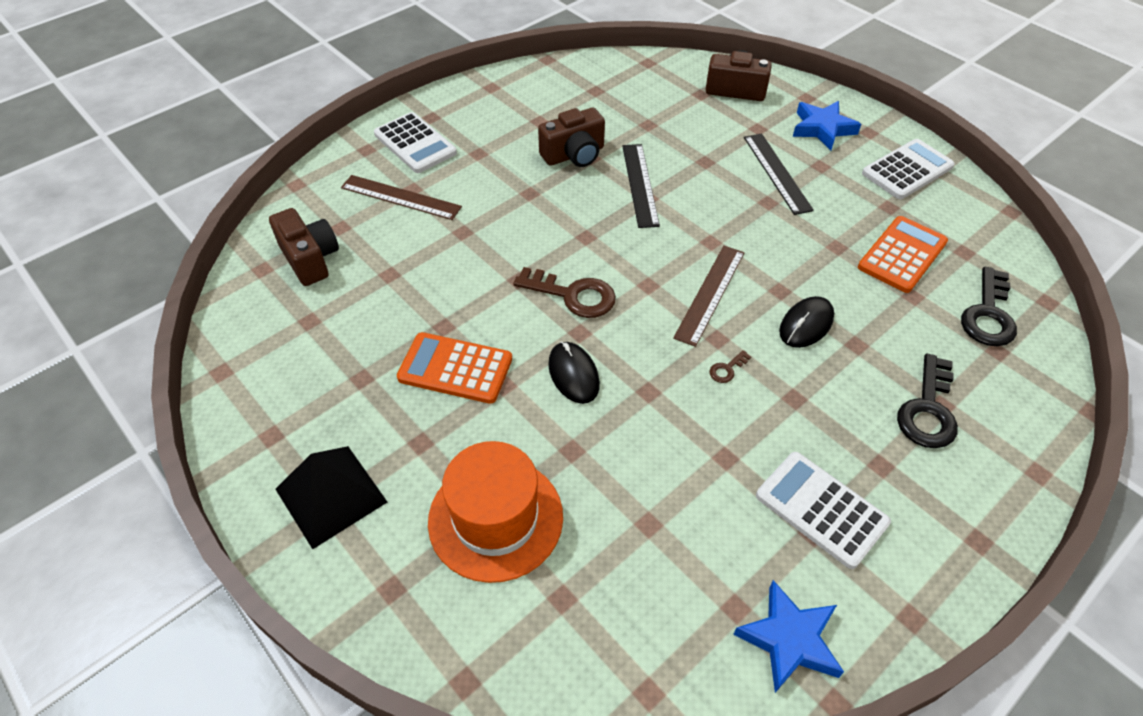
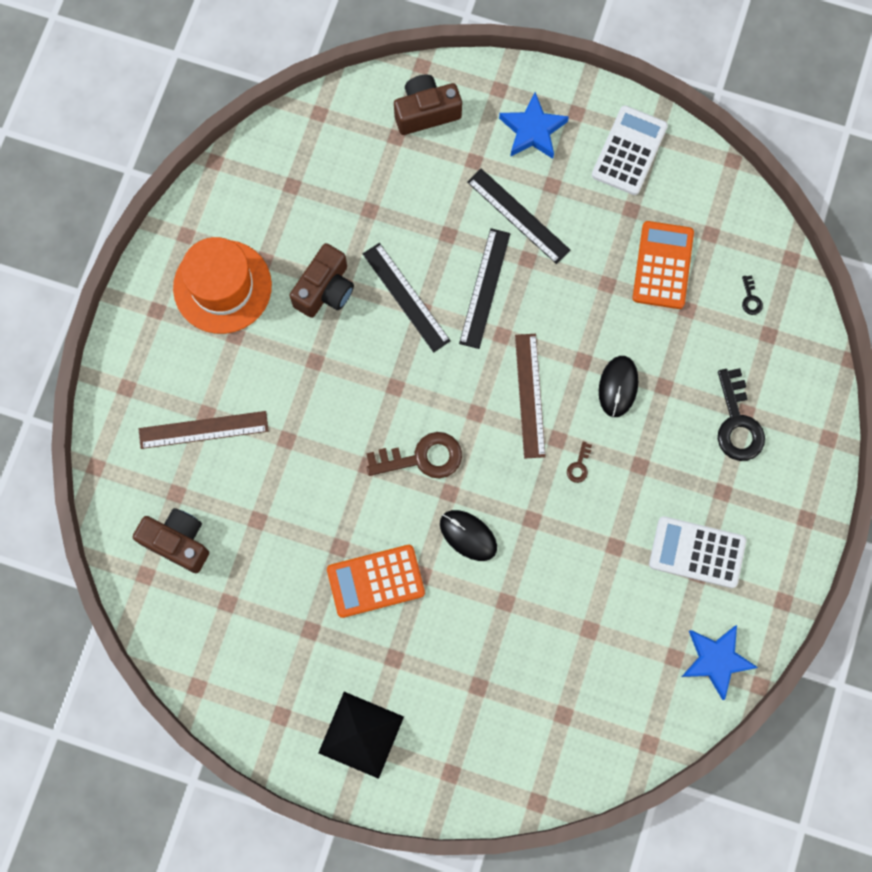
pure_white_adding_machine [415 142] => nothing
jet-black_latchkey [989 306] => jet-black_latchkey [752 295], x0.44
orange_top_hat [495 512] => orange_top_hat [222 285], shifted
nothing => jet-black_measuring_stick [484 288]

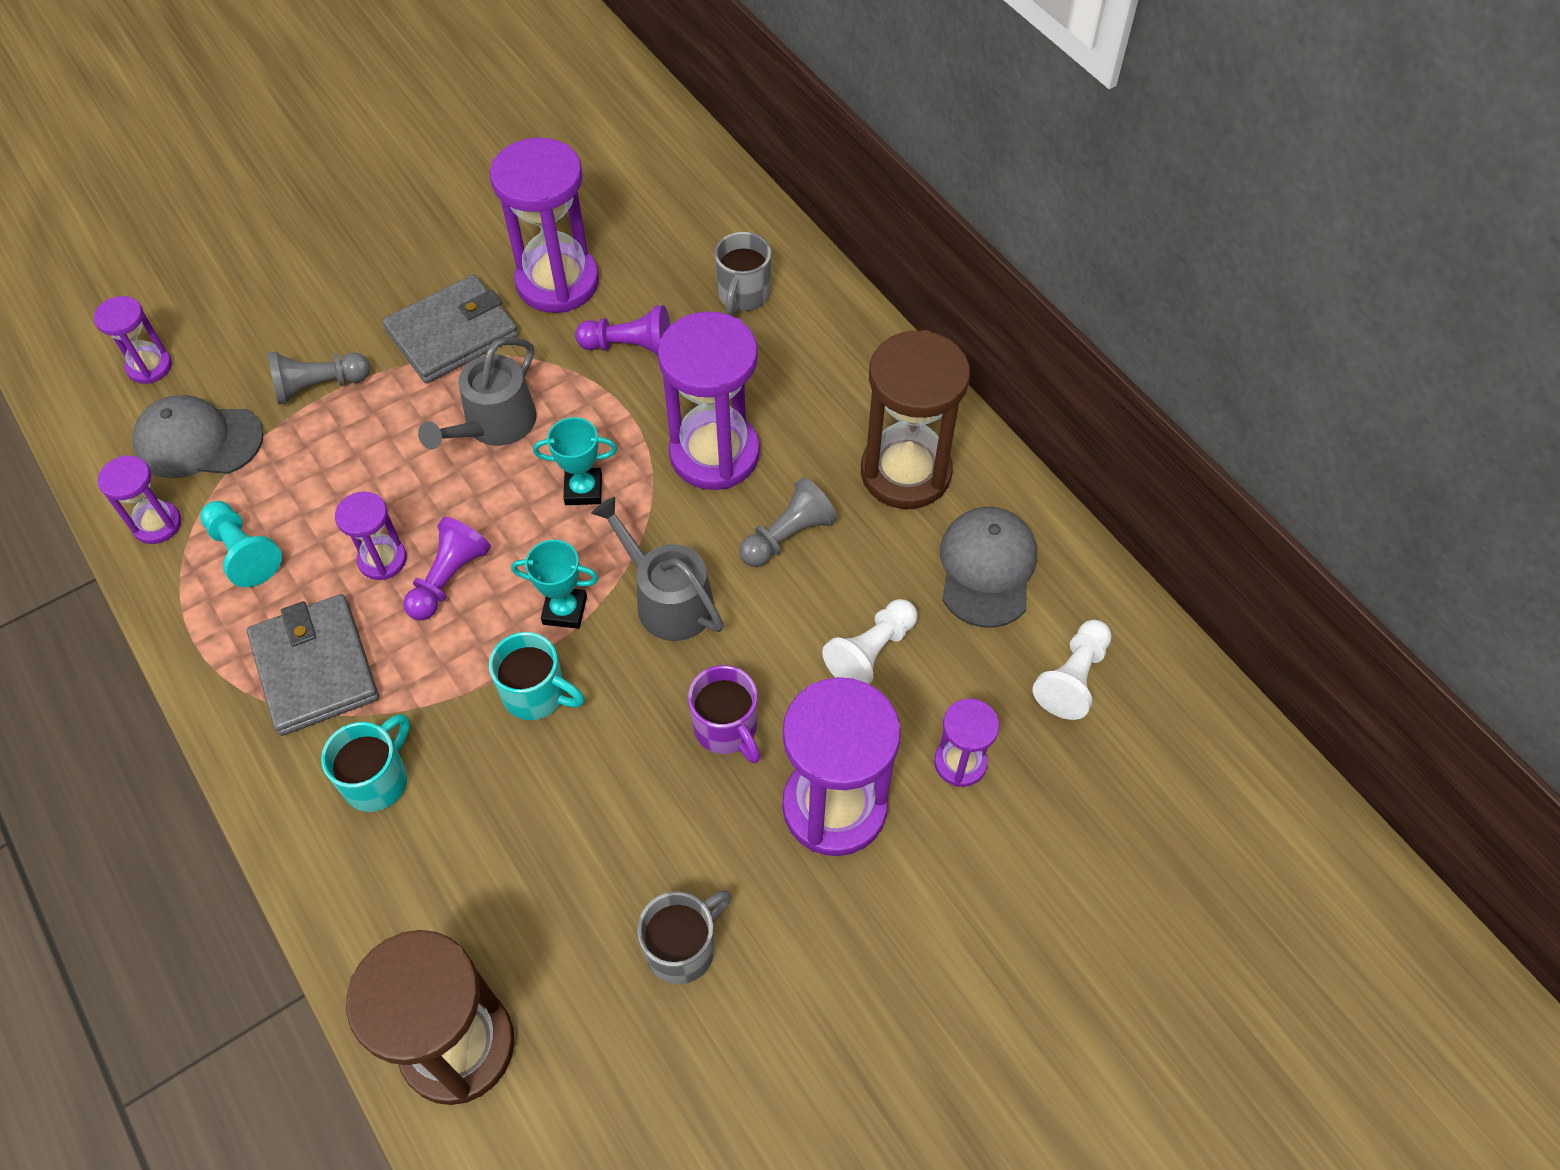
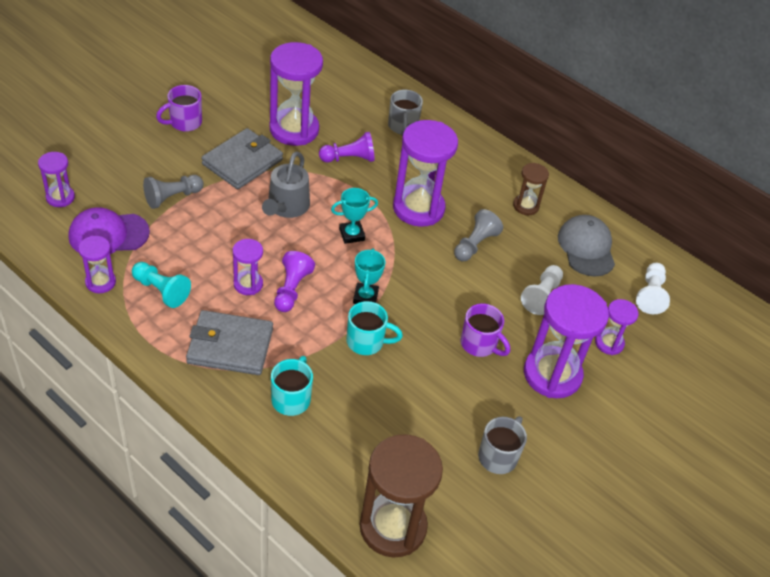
brown_sand_timer [915 419] => brown_sand_timer [531 189], x0.51
grey_peaked_cap [198 436] => purple_peaked_cap [109 230]
grey_watering_can [657 569] => nothing
aqua_award_cup [555 584] => aqua_award_cup [369 276], 75 degrees counterclockwise
grey_billfold [313 665] => grey_billfold [229 342], 45 degrees counterclockwise
nothing => purple_tea_mug [179 108]

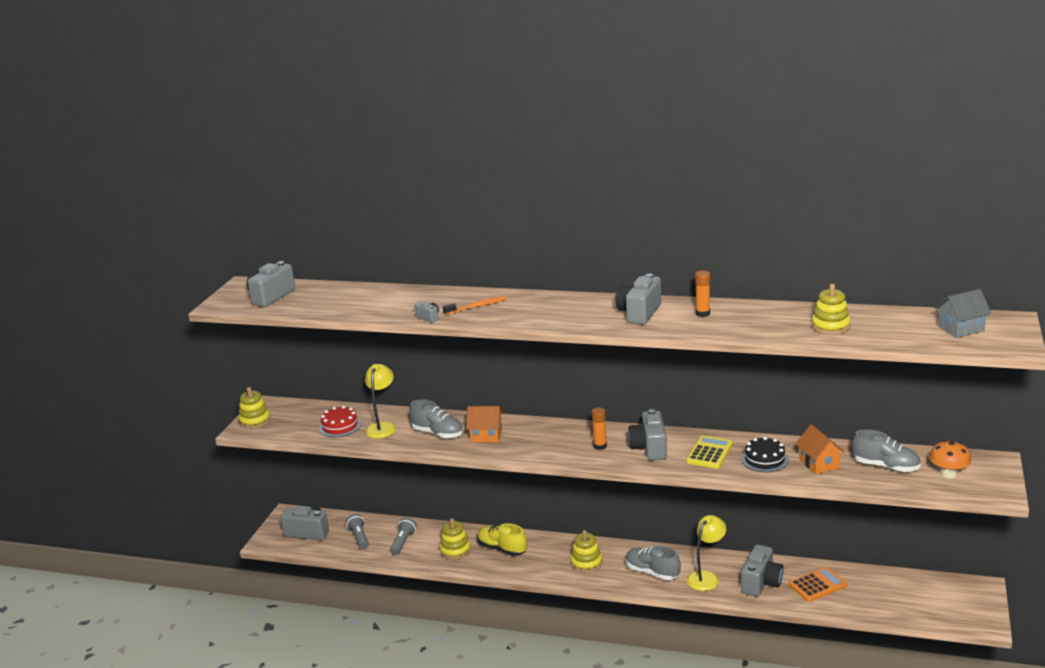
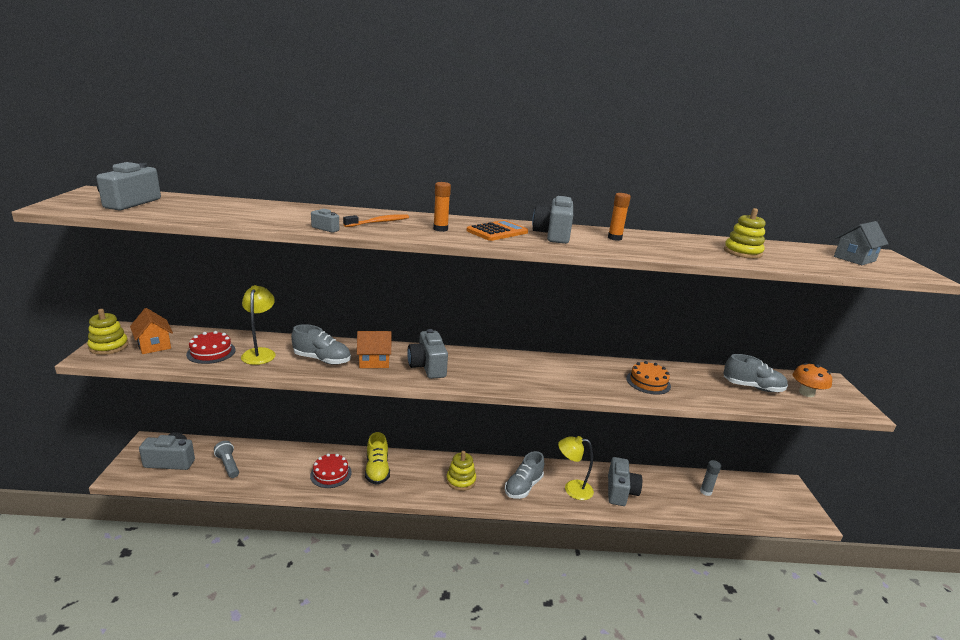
orange_stick_of_glue [599 428] => orange_stick_of_glue [442 207], shifted
grey_camera [647 435] => grey_camera [427 354], shifted
orange_toy_house [820 449] => orange_toy_house [151 331], shifted
bright_yellow_adding_machine [709 452] => nothing
jet-black_cake [765 454] => orange_cake [648 378]
bright_yellow_reading_lamp [706 553] => bright_yellow_reading_lamp [576 468], 105 degrees counterclockwise
grey_flashlight [403 536] => nothing
bright_yellow_stacking_toy [455 539] => scarlet_cake [331 471]
bright_yellow_lace-up_shoe [502 539] => bright_yellow_lace-up_shoe [377 458], 120 degrees counterclockwise
grey_lace-up_shoe [653 563] => grey_lace-up_shoe [524 475], 75 degrees counterclockwise
orange_adding_machine [818 584] => orange_adding_machine [497 230], shifted
nothing => grey_stick_of_glue [710 478]

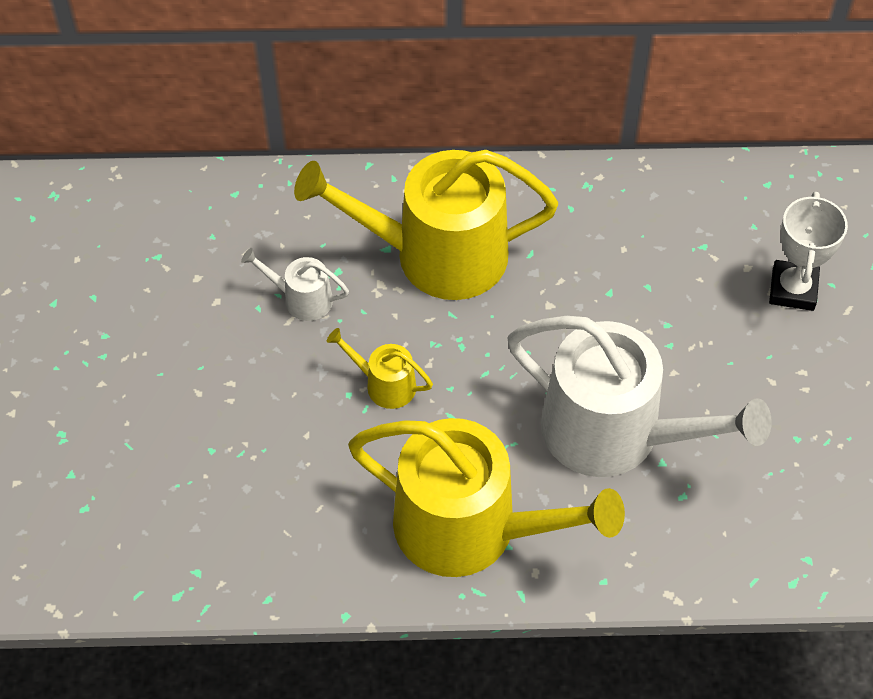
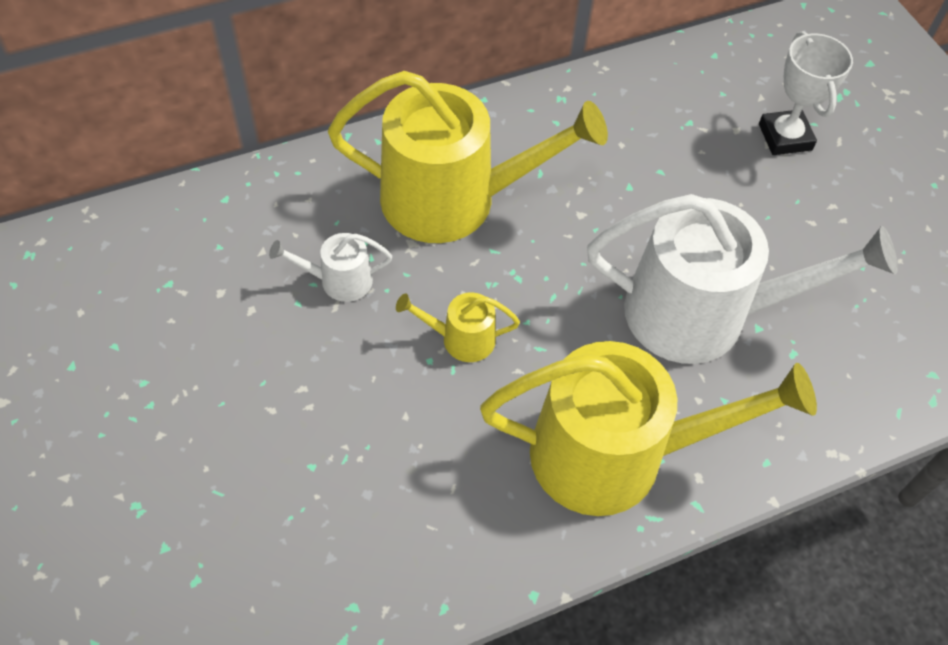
bright_yellow_watering_can [426 225] => bright_yellow_watering_can [468 157], 150 degrees counterclockwise

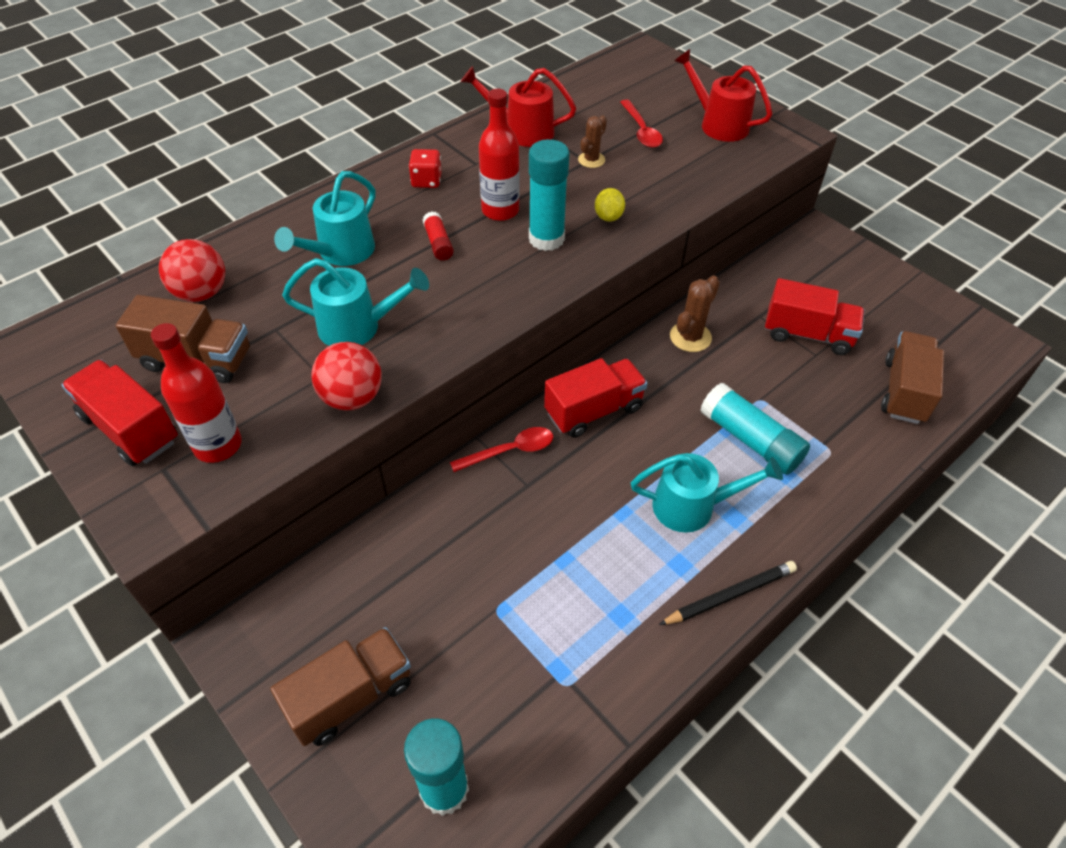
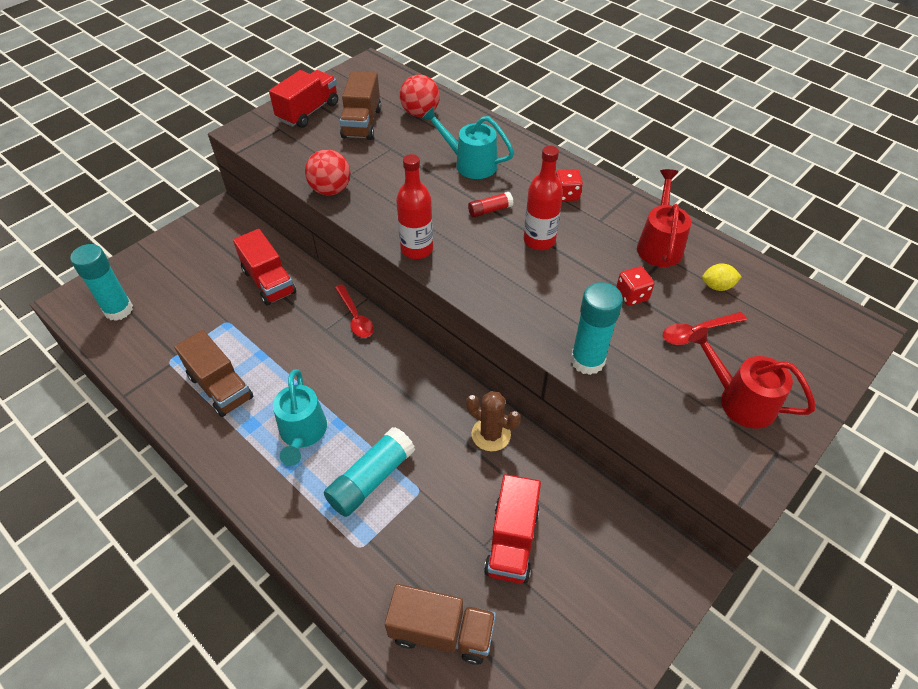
scarlet_watering_can [723 95] => scarlet_watering_can [751 378], 90 degrees counterclockwise
brown_cactus [592 141] => scarlet_game_die [635 286]
aqua_stick_of_glue [549 195] => aqua_stick_of_glue [597 328], shifted
bright_yellow_lemon [610 205] => bright_yellow_lemon [722 277], shifted
aqua_watering_can [355 302] => nothing
scarlet_bottle [196 393] => scarlet_bottle [414 206], shifted
scarlet_truck [596 398] => scarlet_truck [264 267], shifted
jet-black_wooden_pencil [728 593] => nothing
brown_truck [340 686] => brown_truck [213 373], shifted

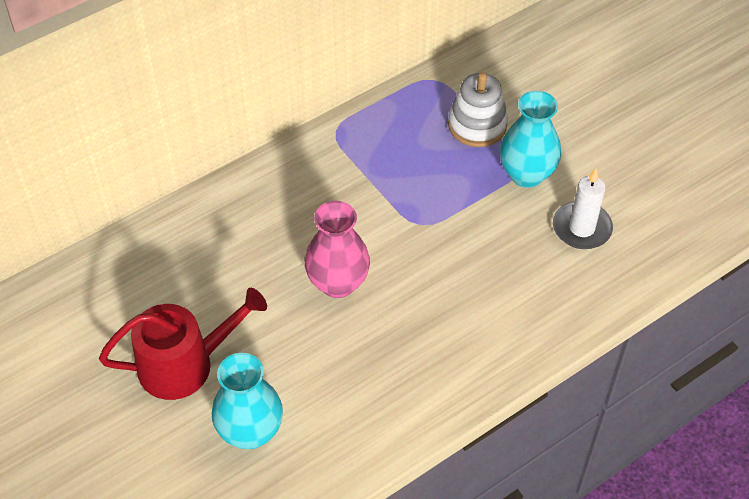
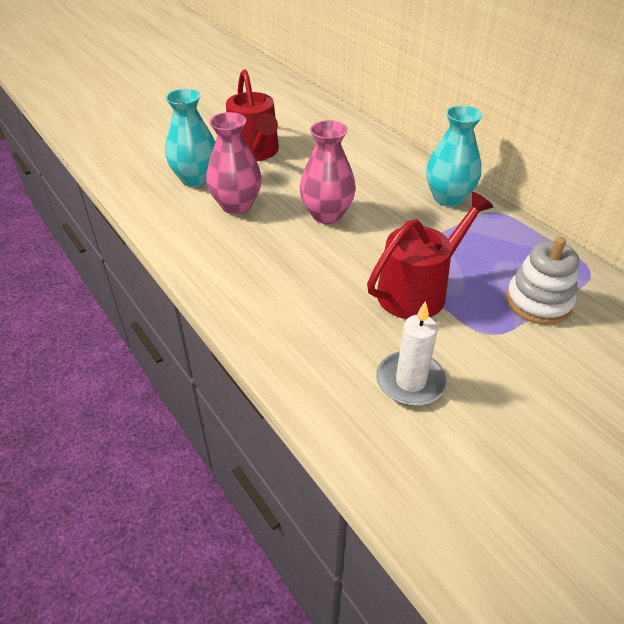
aqua_vase [530 139] => aqua_vase [454 156], shifted
nothing => rose-pink_vase [234 163]
nothing => scarlet_watering_can [430 255]

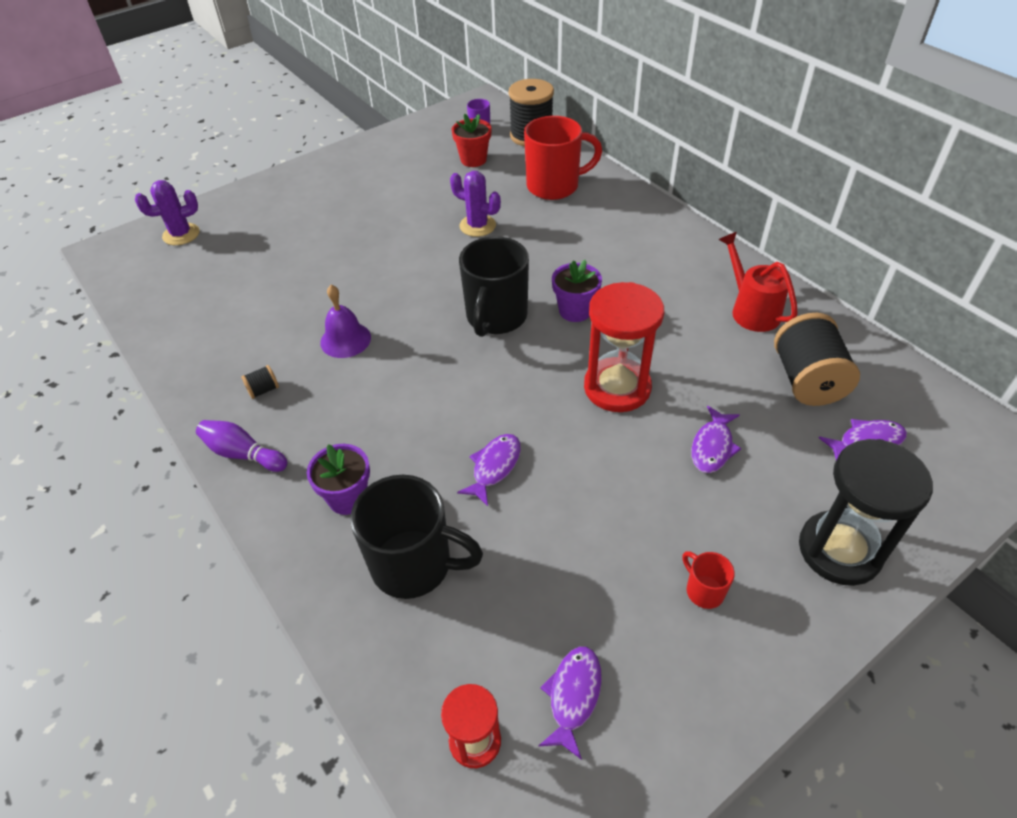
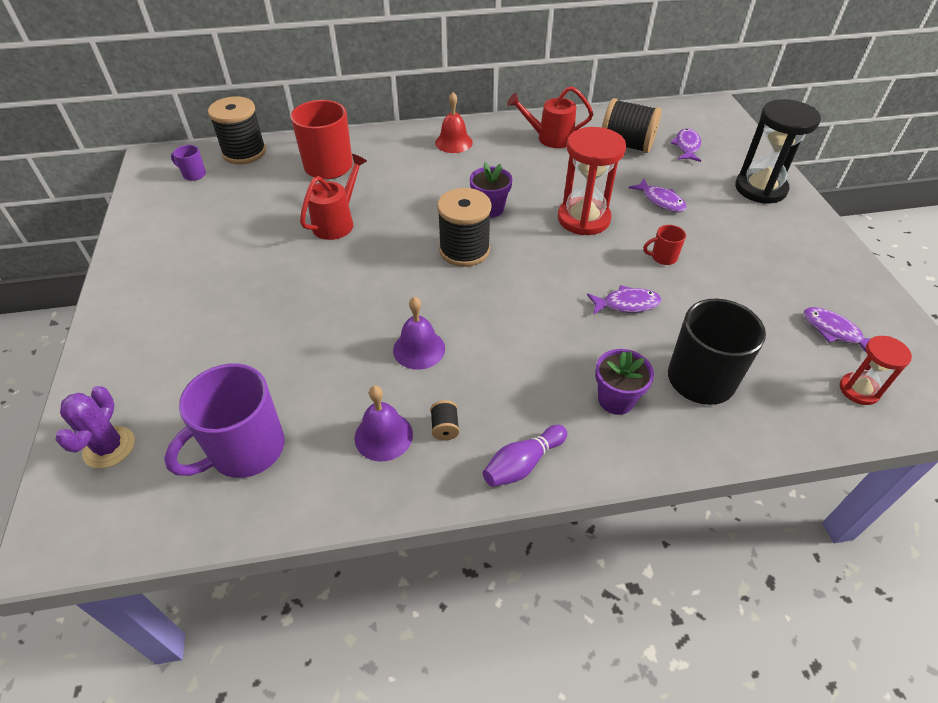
scarlet_flower_pot [471 140] => nothing
purple_cactus [475 204] => scarlet_watering_can [333 197]
jet-black_tea_mug [494 286] => jet-black_reel_of_thread [464 227]
purple_fish [489 470] => purple_fish [624 300], 120 degrees clockwise
scarlet_tea_mug [708 580] => scarlet_tea_mug [664 245], shifted
nothing => scarlet_school_bell [454 122]
nothing => purple_tea_mug [224 421]
nothing => purple_school_bell [384 423]

